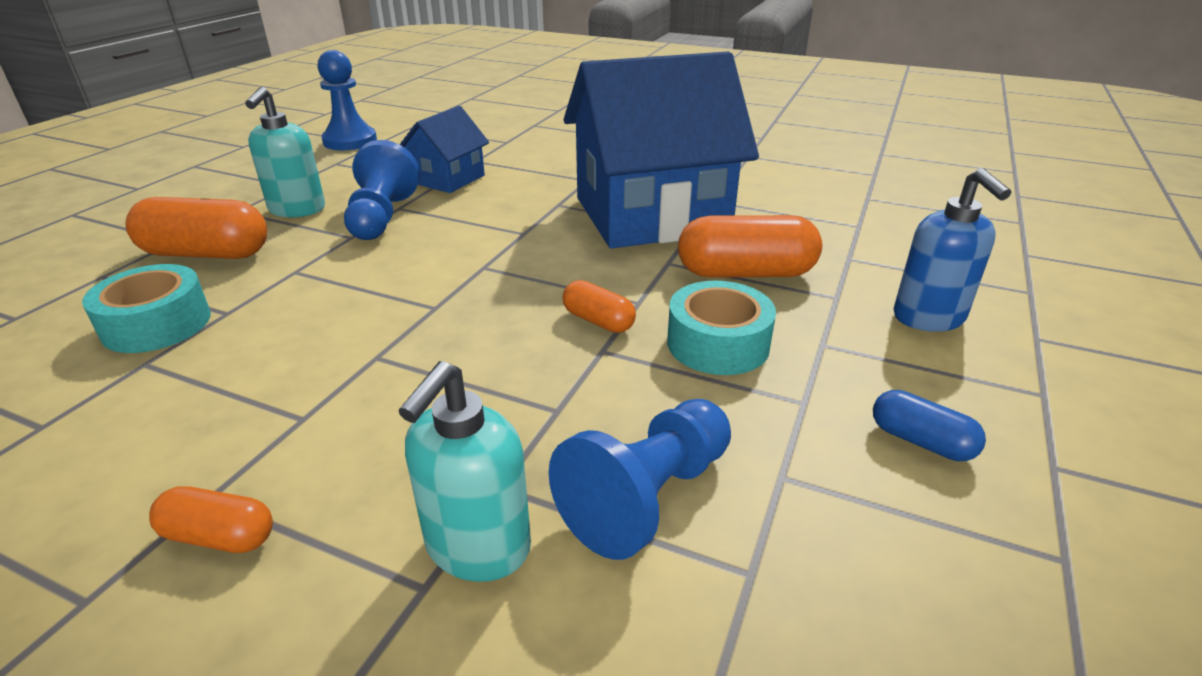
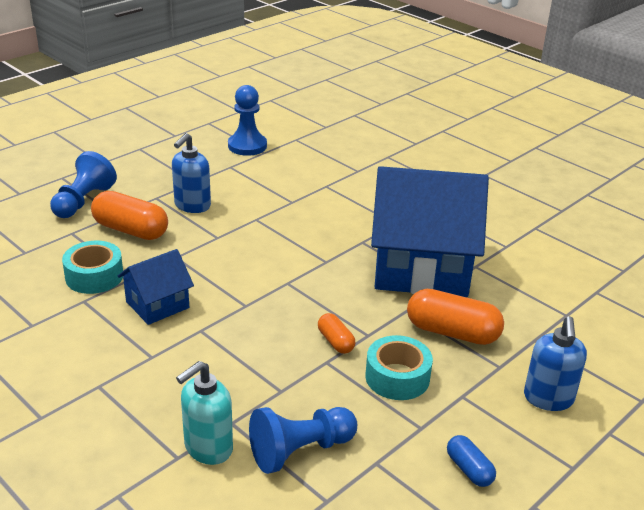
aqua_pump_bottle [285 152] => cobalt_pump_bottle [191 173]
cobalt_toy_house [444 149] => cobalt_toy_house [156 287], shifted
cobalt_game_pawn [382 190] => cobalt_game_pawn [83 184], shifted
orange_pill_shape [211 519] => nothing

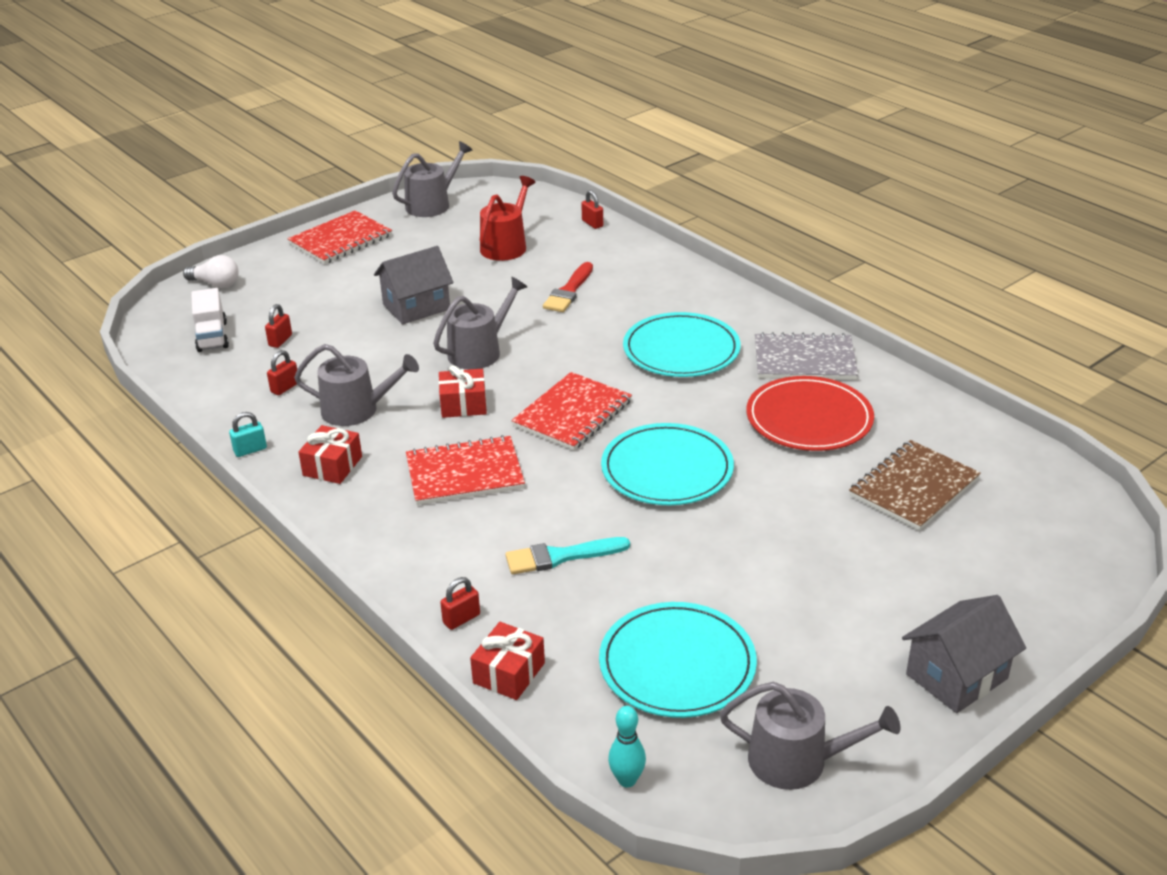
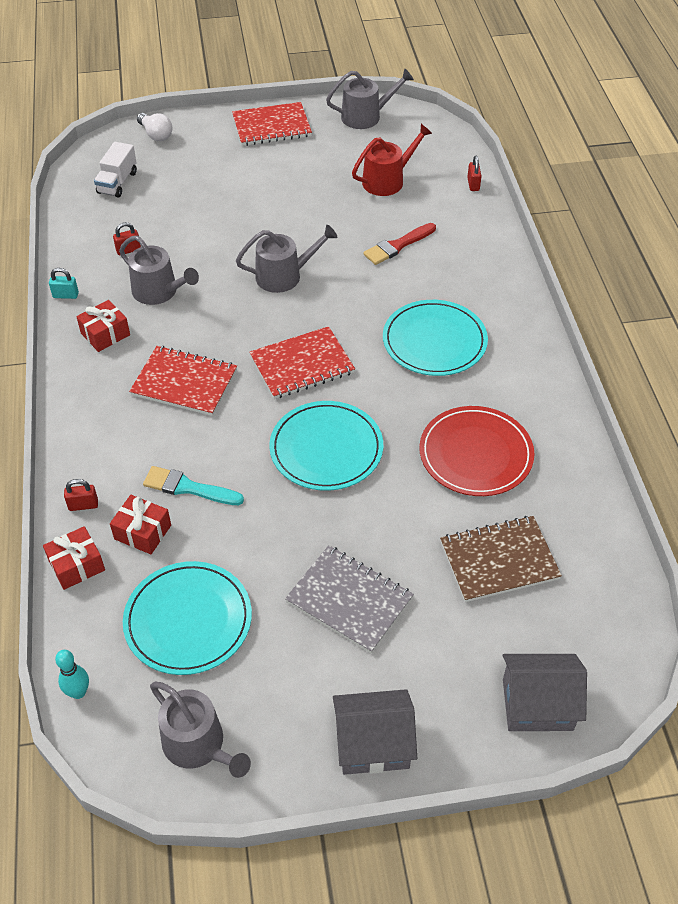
grey_toy_house [414 285] => grey_toy_house [545 692], shifted
scarlet_lock [278 326] => nothing
grey_exercise_book [806 356] => grey_exercise_book [349 599], shifted
scarlet_wrapped_gift [463 391] => scarlet_wrapped_gift [140 524], shifted

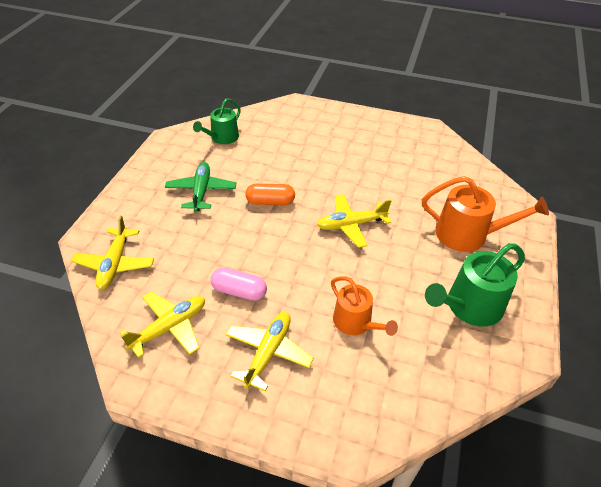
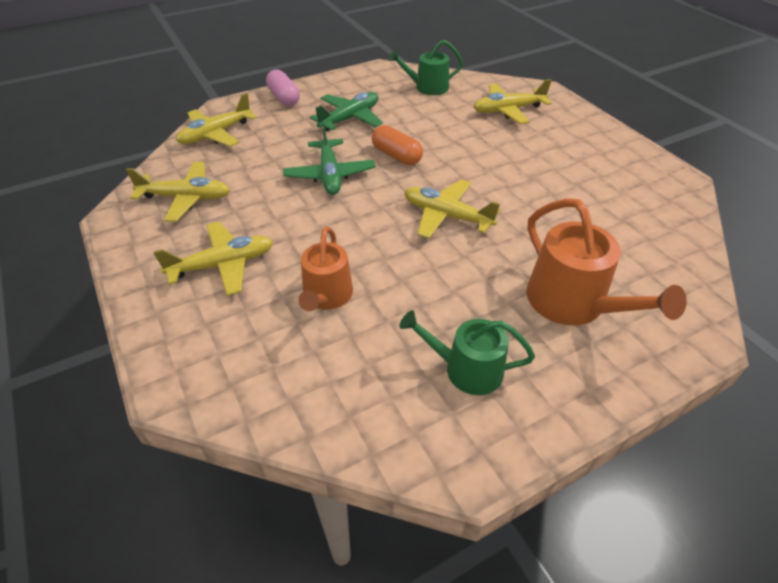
green_watering_can [475 285] => green_watering_can [467 352], x0.66
rose-pink_pill_shape [239 284] => rose-pink_pill_shape [283 88], shifted
nothing => bright_yellow_toy_plane [512 101]
nothing => green_toy_plane [329 158]

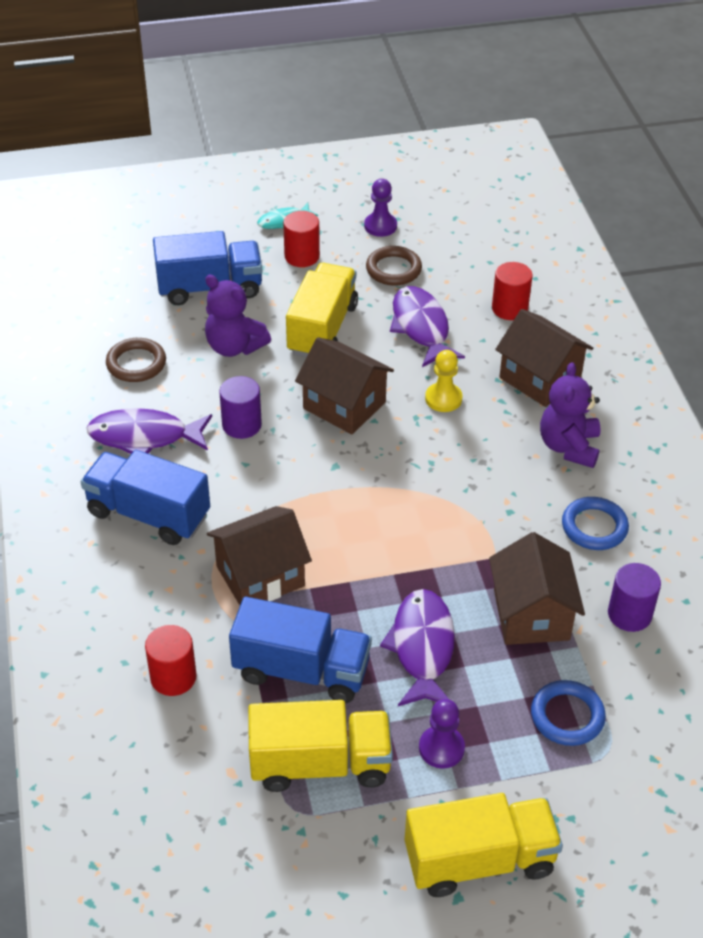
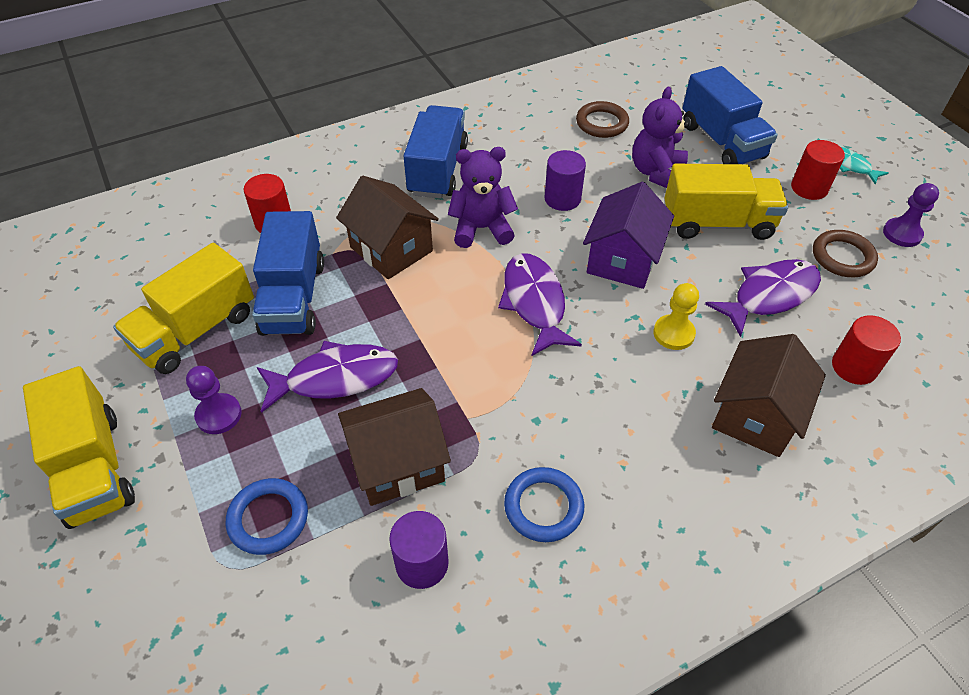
brown_toy_house [344 385] => purple_toy_house [628 235]
purple_teddy [570 415] => purple_teddy [483 197], shifted
purple_fish [149 431] => purple_fish [540 304], shifted
bright_yellow_truck [320 746] => bright_yellow_truck [183 308], 60 degrees clockwise

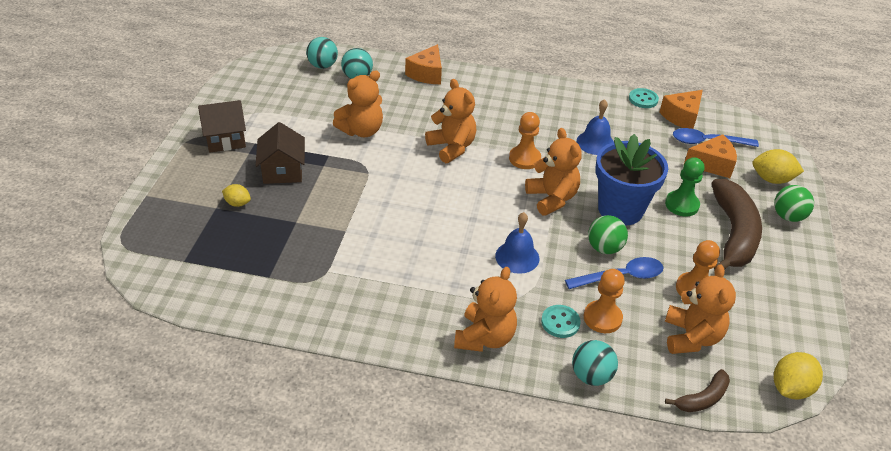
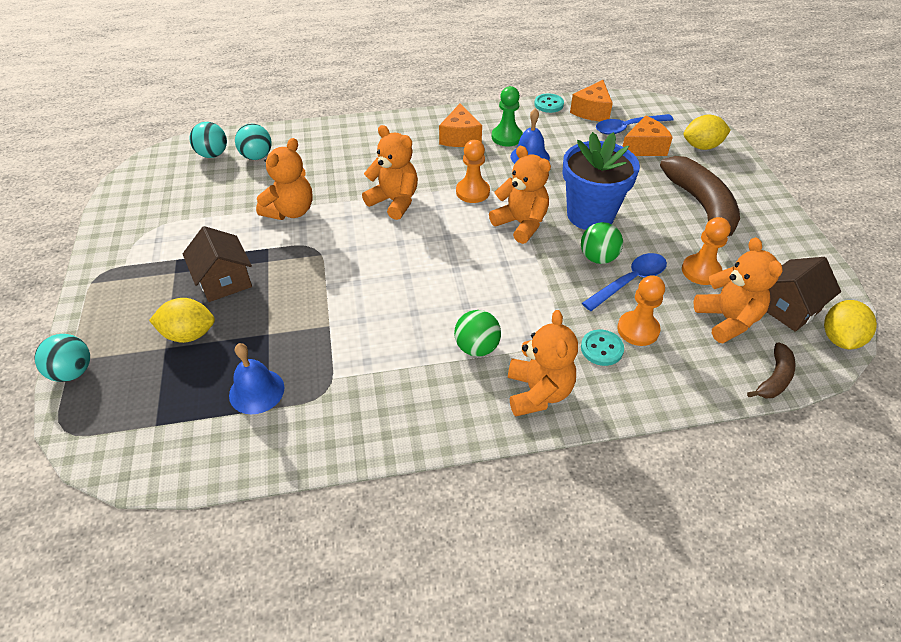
orange_cheese_wedge [423 64] => orange_cheese_wedge [460 125], shifted
brown_toy_house [222 126] => brown_toy_house [804 294], shifted
green_game_pawn [684 187] => green_game_pawn [507 116], shifted
bright_yellow_lemon [236 195] => bright_yellow_lemon [182 320], x1.65
green_play_ball [794 203] => green_play_ball [477 333], shifted
cobalt_school_bell [517 243] => cobalt_school_bell [256 378], shifted
aqua_play_ball [595 363] => aqua_play_ball [62 358], shifted

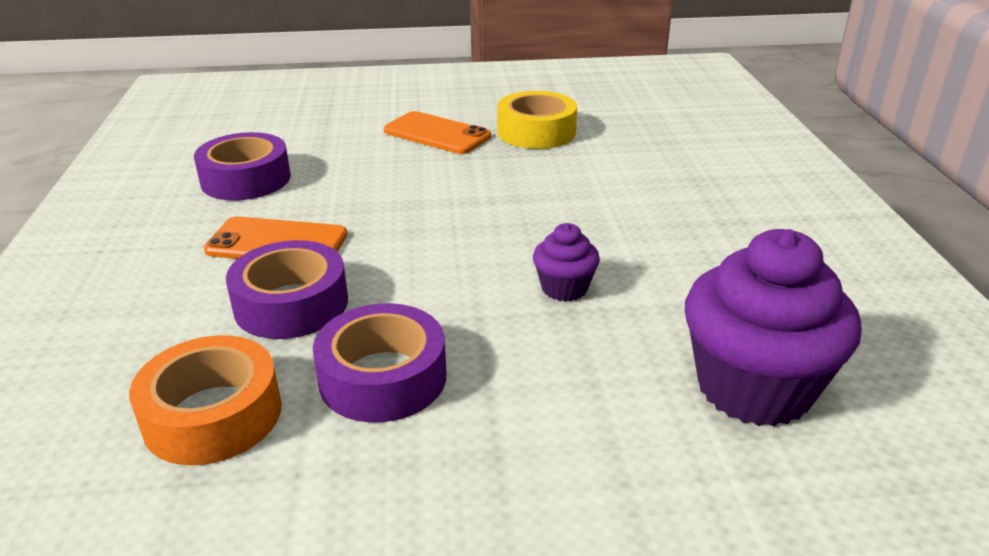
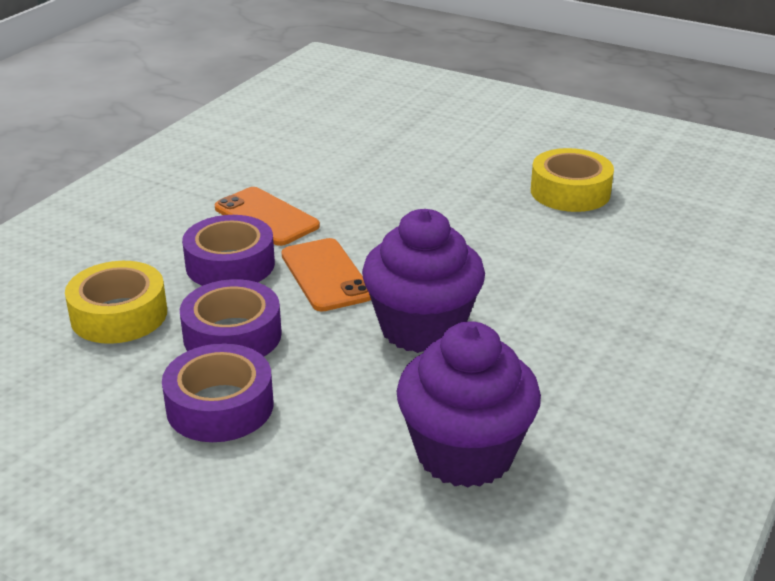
orange_phone [437 132] => orange_phone [326 274], shifted
purple_tape [242 166] => purple_tape [217 392], shifted
purple_cupcake [566 262] => purple_cupcake [423 281], x2.06
orange_tape [205 400] => bright_yellow_tape [116 302]

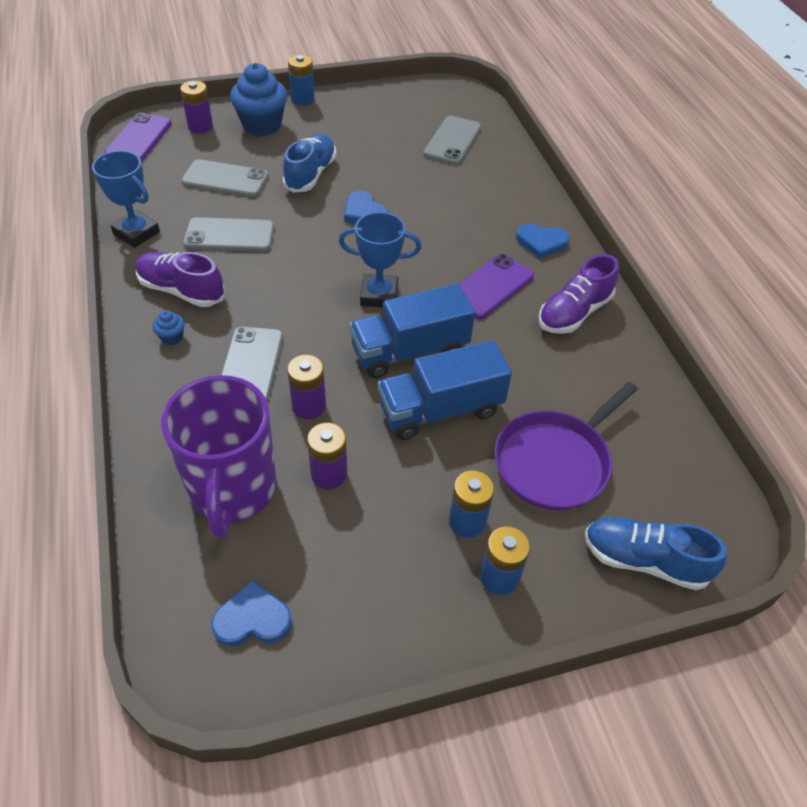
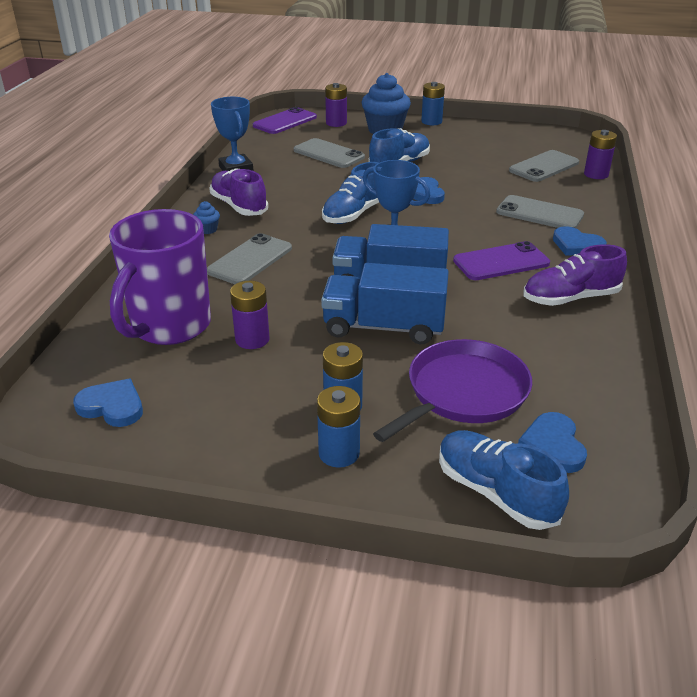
grey_phone [228 234] => grey_phone [540 211], shifted
purple_battery [306 387] => purple_battery [600 154], shifted
purple_skillet [566 446] => purple_skillet [452 390], 150 degrees clockwise
nothing => cobalt_lace-up_shoe [350 193]
nothing => cobalt_love_heart [552 442]

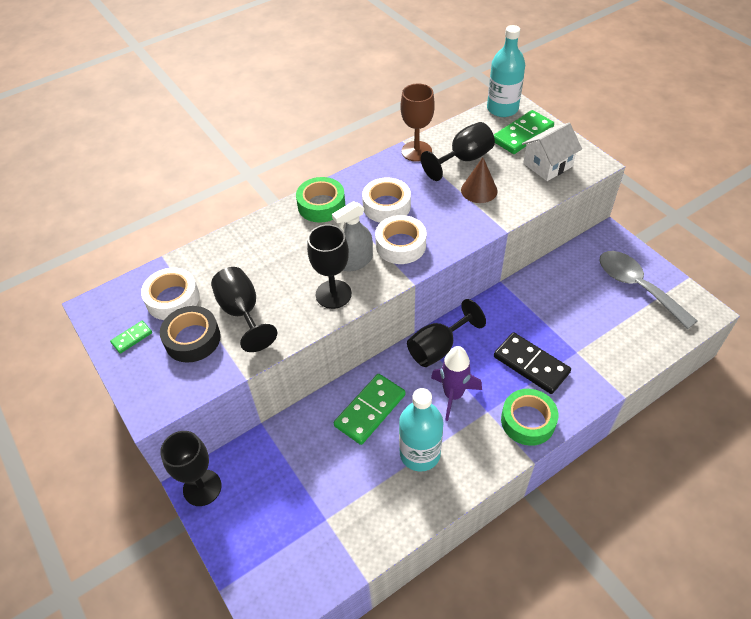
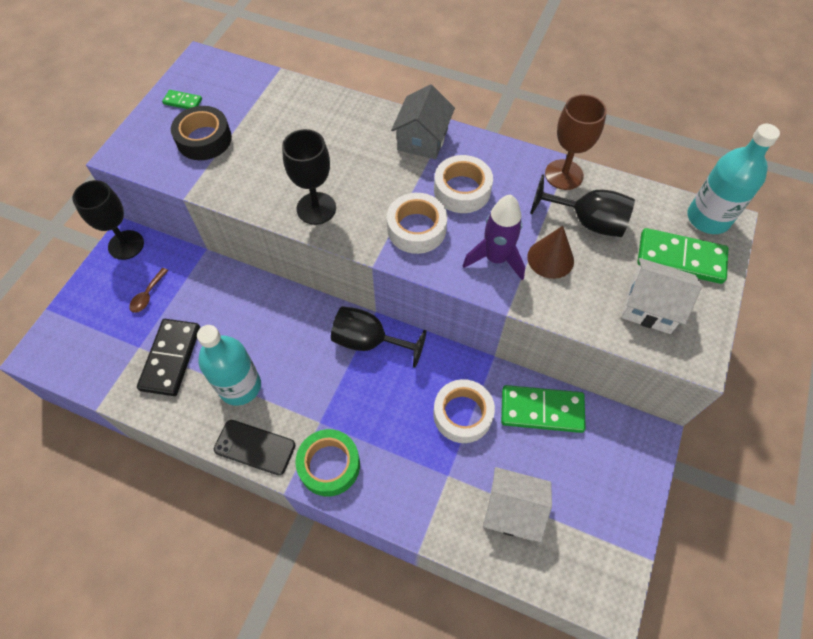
green_tape [320 200] => grey_toy_house [423 121]
grey_spray_bottle [352 236] => nothing
grey_tablespoon [648 290] => nothing
jet-black_chalice [244 309] => nothing
pure_white_tape [170 294] => pure_white_tape [464 411], shifted
jet-black_domino_tile [532 363] => jet-black_domino_tile [168 357], shifted
purple_toy_rocket [456 383] => purple_toy_rocket [494 237], shifted
green_domino_tile [369 409] => green_domino_tile [543 409], shifted
nothing => brown_tablespoon [149 290]
nothing => jet-black_phone [254 447]
nothing => pure_white_toy_house [517 504]

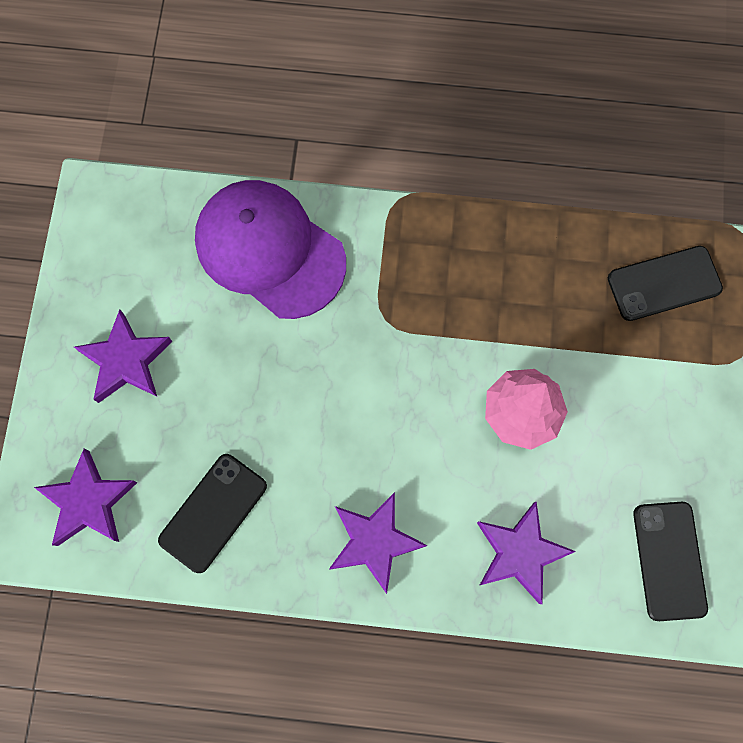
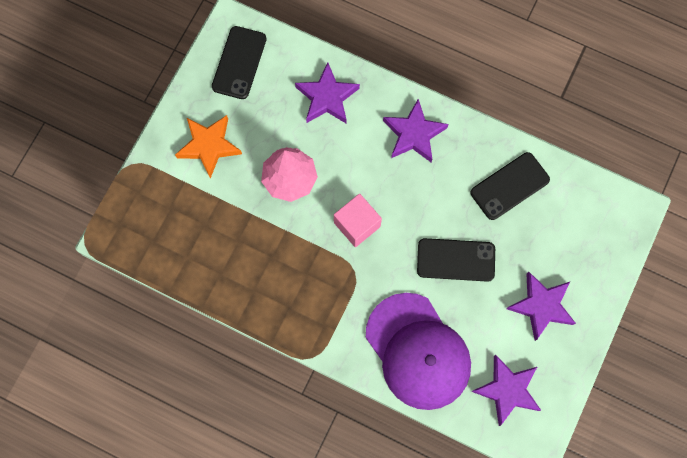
jet-black_phone [665 283] => jet-black_phone [456 260], shifted
purple_five-pointed_star [86 497] => purple_five-pointed_star [506 390], shifted
nothing => orange_five-pointed_star [208 147]
nothing => rose-pink_block [358 220]

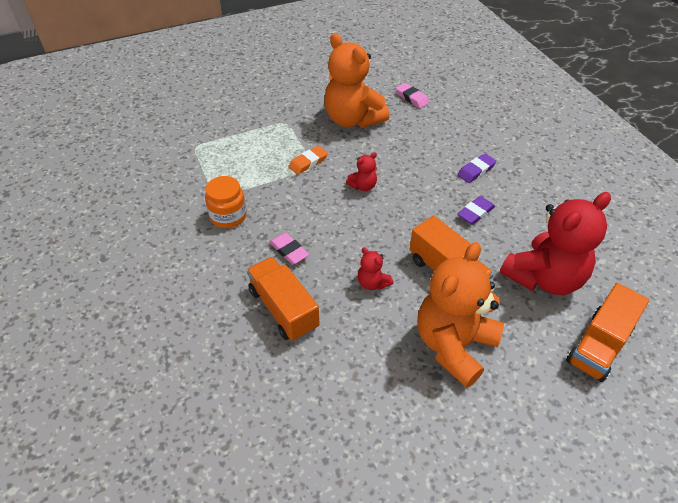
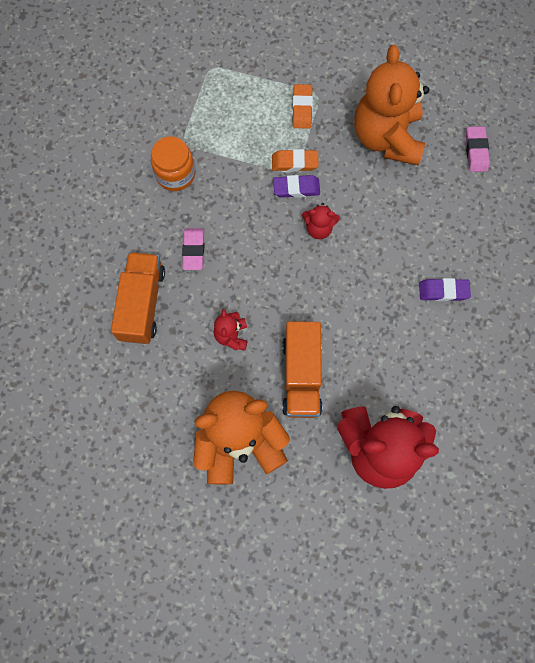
purple_gum_eraser [476 210] => purple_gum_eraser [296 186], shifted
orange_truck [607 332] => nothing
nothing => orange_gum_eraser [302 106]

